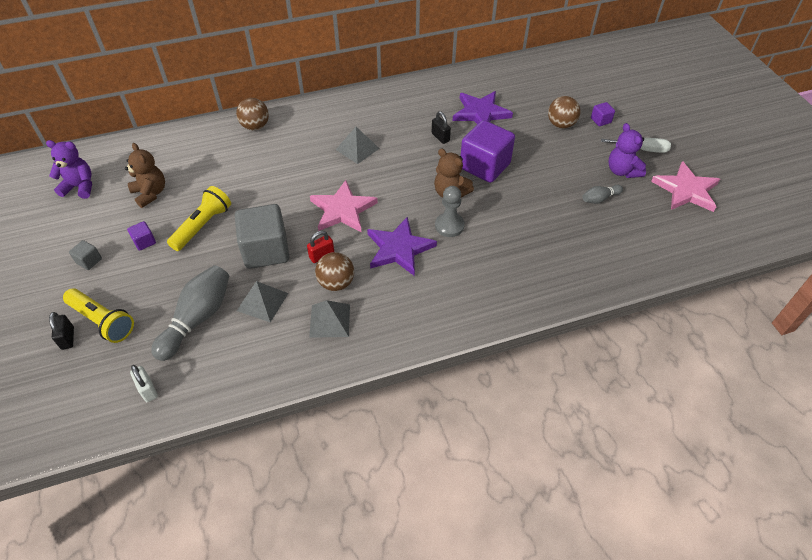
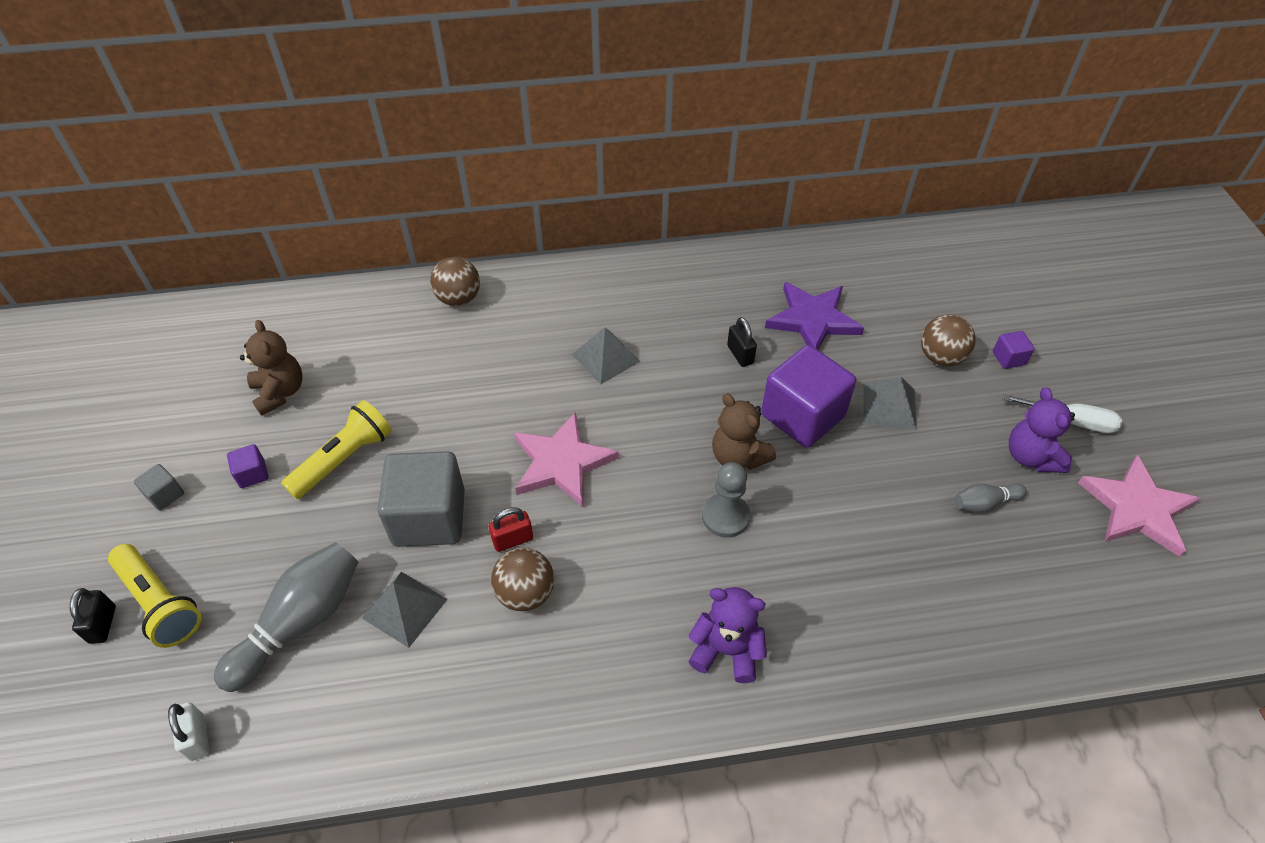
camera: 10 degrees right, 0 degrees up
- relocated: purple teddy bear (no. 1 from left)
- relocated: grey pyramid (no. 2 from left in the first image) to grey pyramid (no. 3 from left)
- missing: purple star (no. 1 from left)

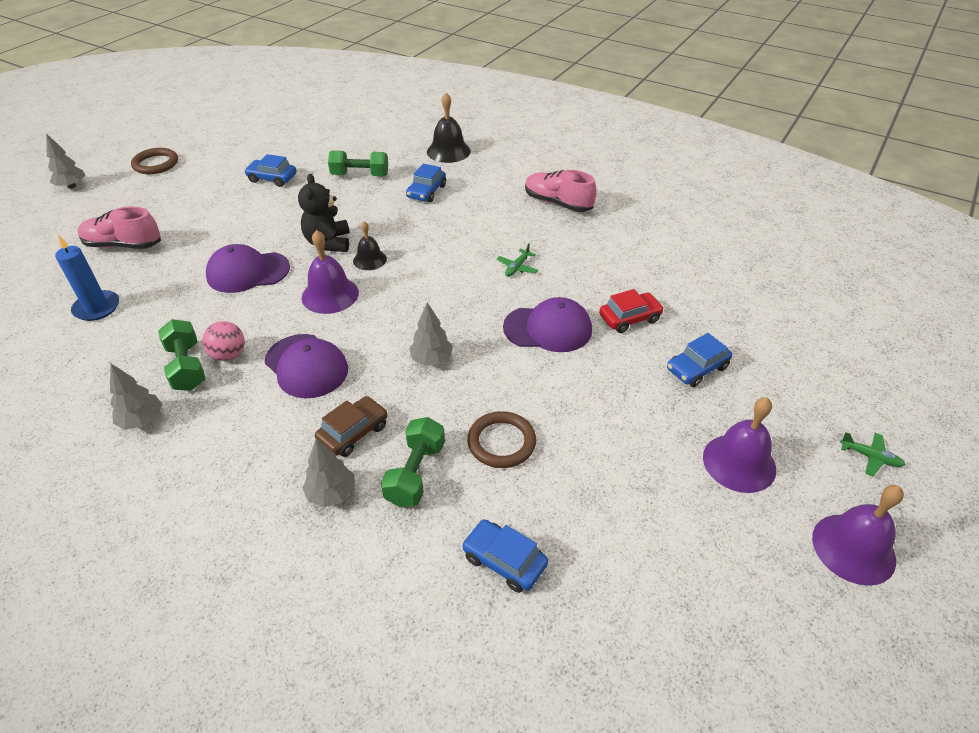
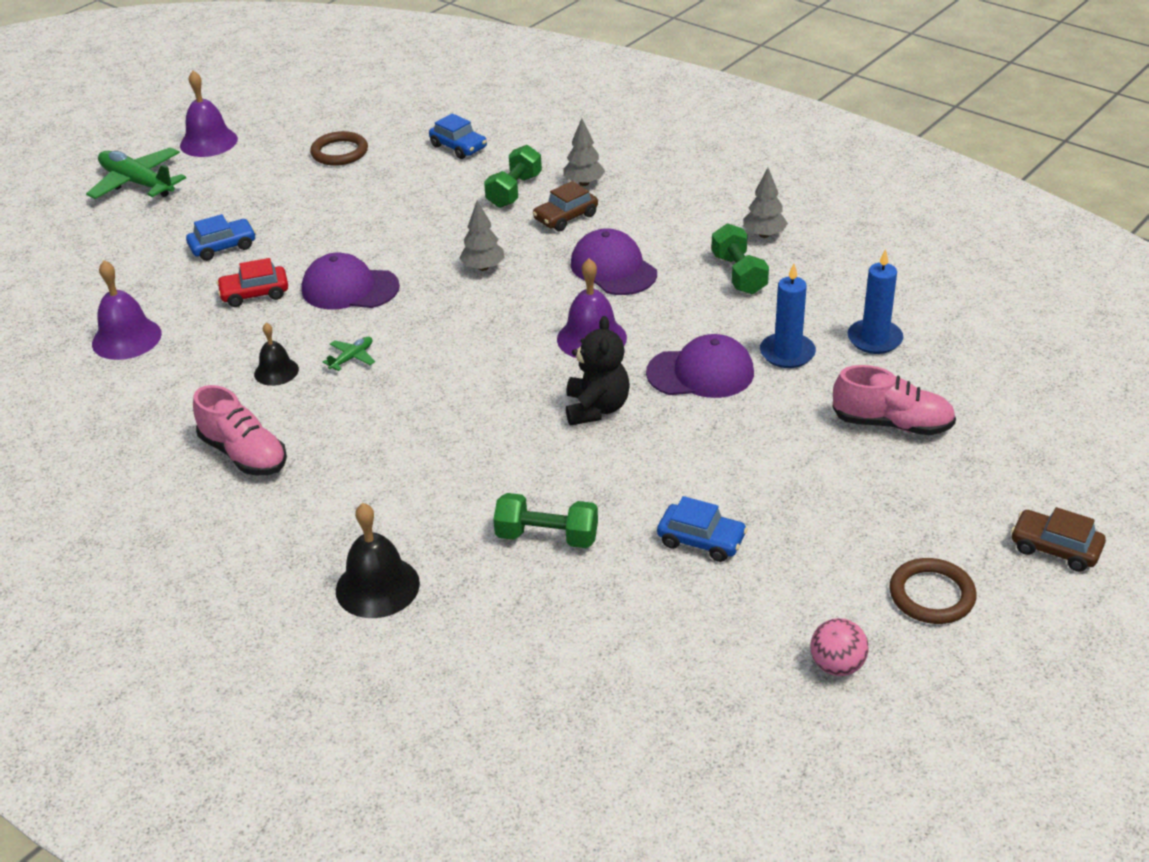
camera: 170 degrees left, 5 degrees down
- exchanged: grey tree (no. 1 from left) to brown car (no. 2 from left)
- relocated: pink ball
- relocated: black bell (no. 1 from left)
- missing: blue car (no. 2 from left)
- relocated: brown ring (no. 2 from left in the first image) to brown ring (no. 1 from left)
- relocated: purple bell (no. 2 from left in the first image) to purple bell (no. 1 from left)
- size: green plane (no. 2 from left in the first image) x2.20
- appeared: blue candle (no. 1 from left)

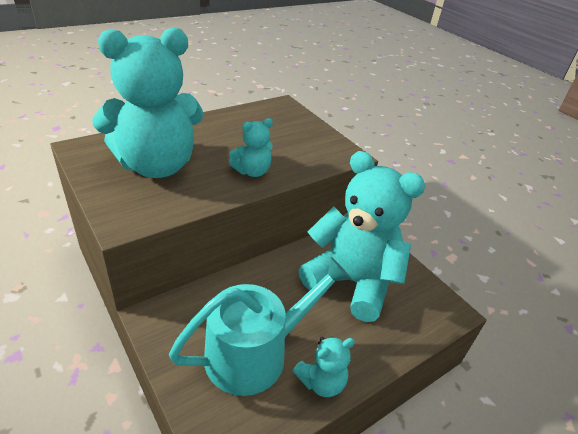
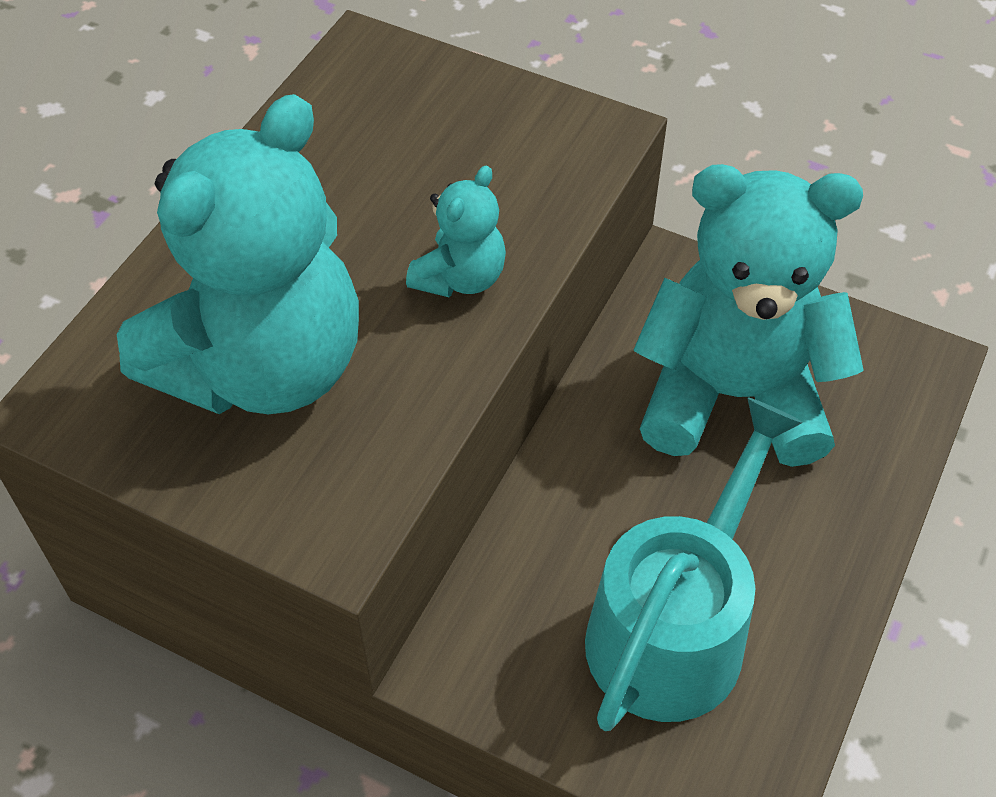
camera: 25 degrees left, 15 degrees up
- missing: turquoise teddy bear (no. 3 from left)

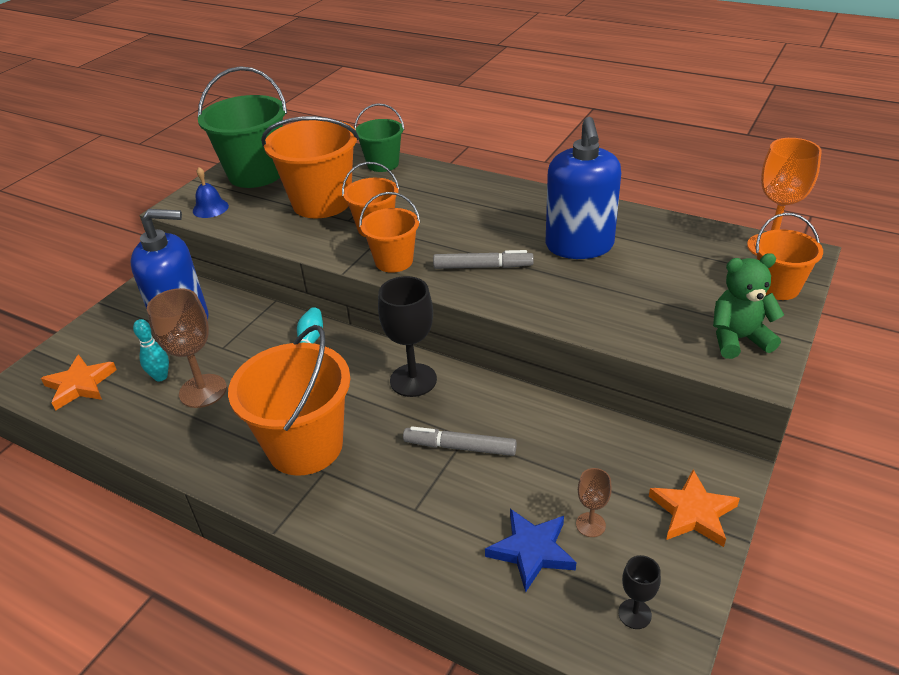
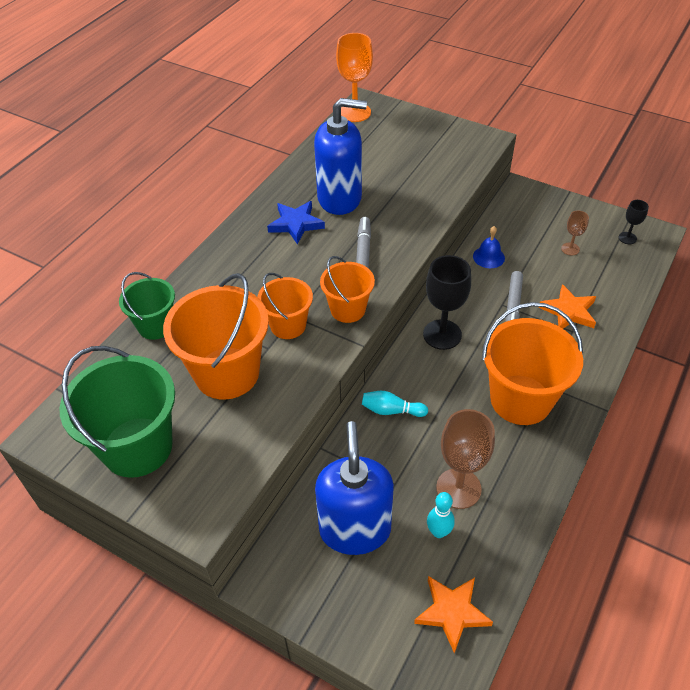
camera: 90 degrees left, 10 degrees up
- relocated: blue bell
- relocated: blue star
- relocated: orange star (no. 2 from left)
- missing: green teddy bear
- missing: orange bucket (no. 5 from left)

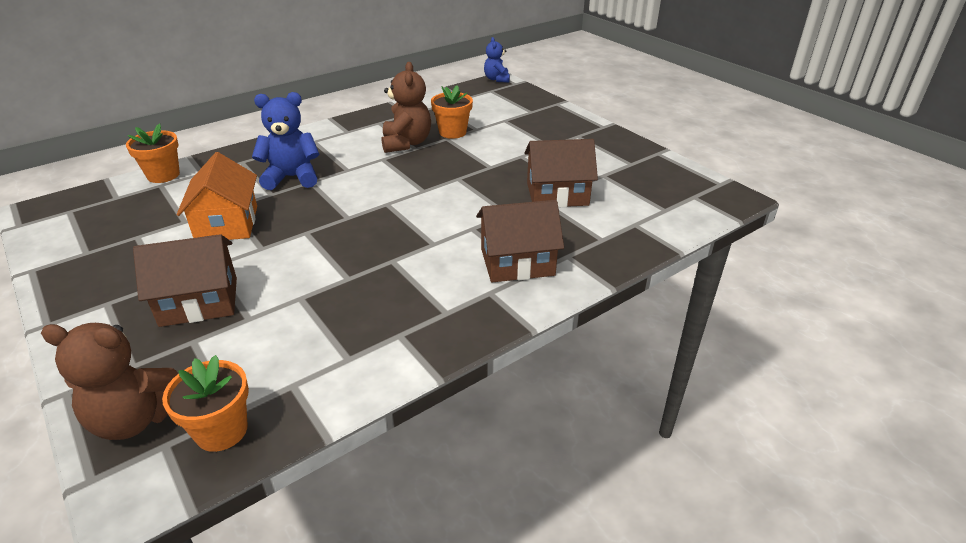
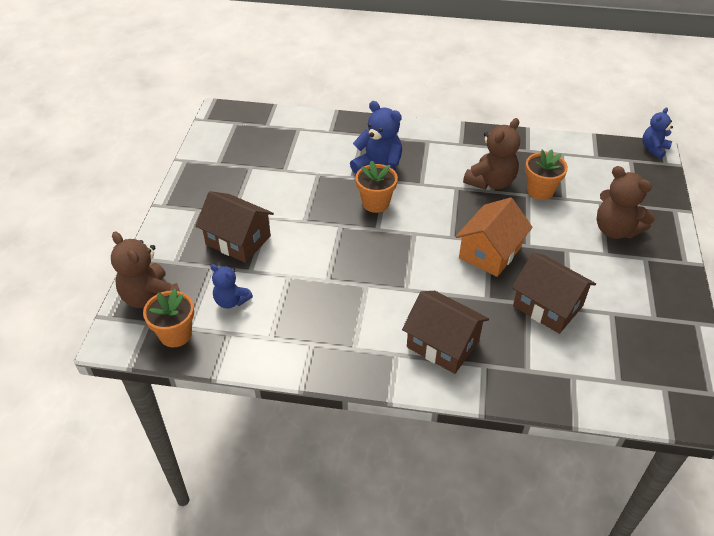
camera: 45 degrees right, 10 degrees up
- relocated: orange flower pot (no. 1 from left in the first image) to orange flower pot (no. 2 from left)
- relocated: orange house
- appeared: blue teddy bear (no. 1 from left)
- appeared: brown teddy bear (no. 3 from left)

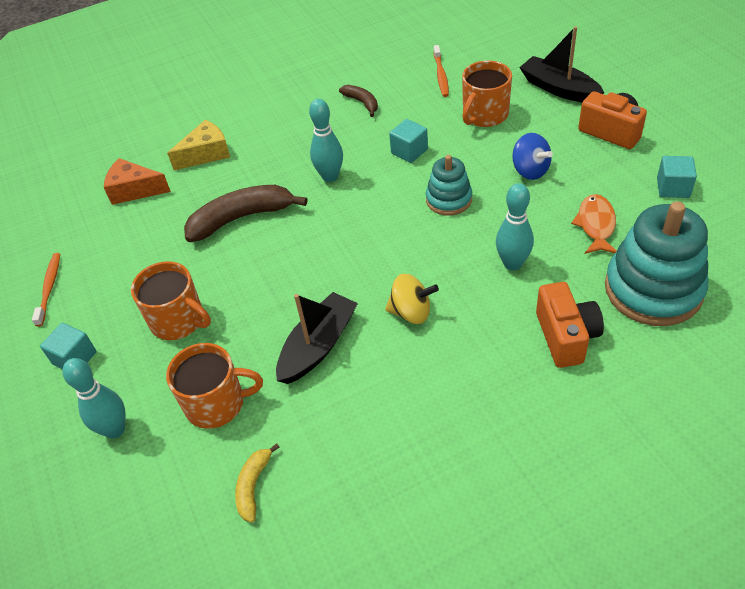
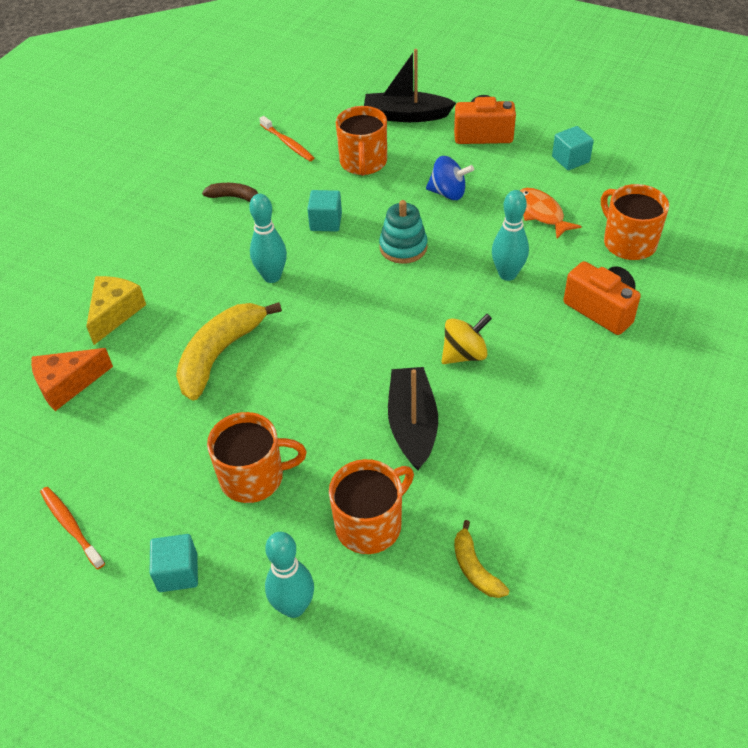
camera: 40 degrees left, 0 degrees up
- colour: brown banana (no. 1 from left) to yellow banana (no. 1 from left)
- exchanged: turquoise stacking toy (no. 2 from left) to orange mug (no. 4 from left)

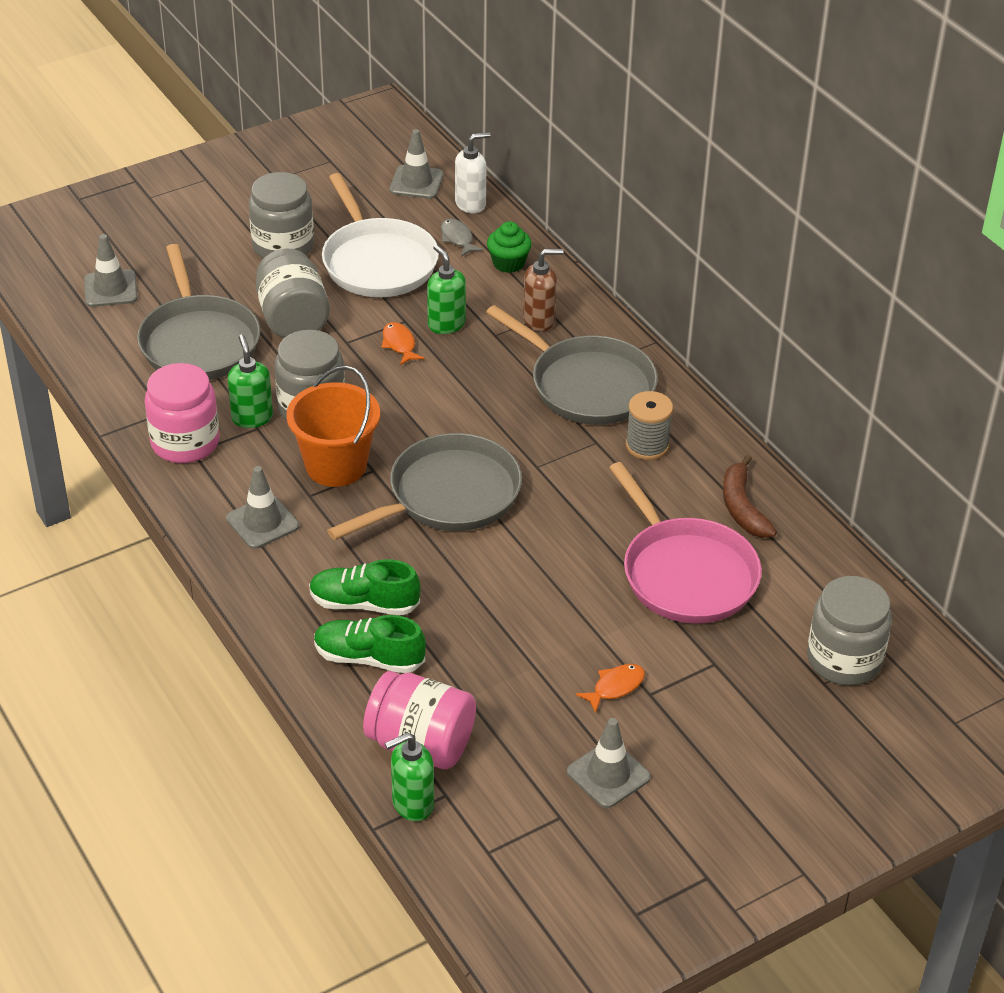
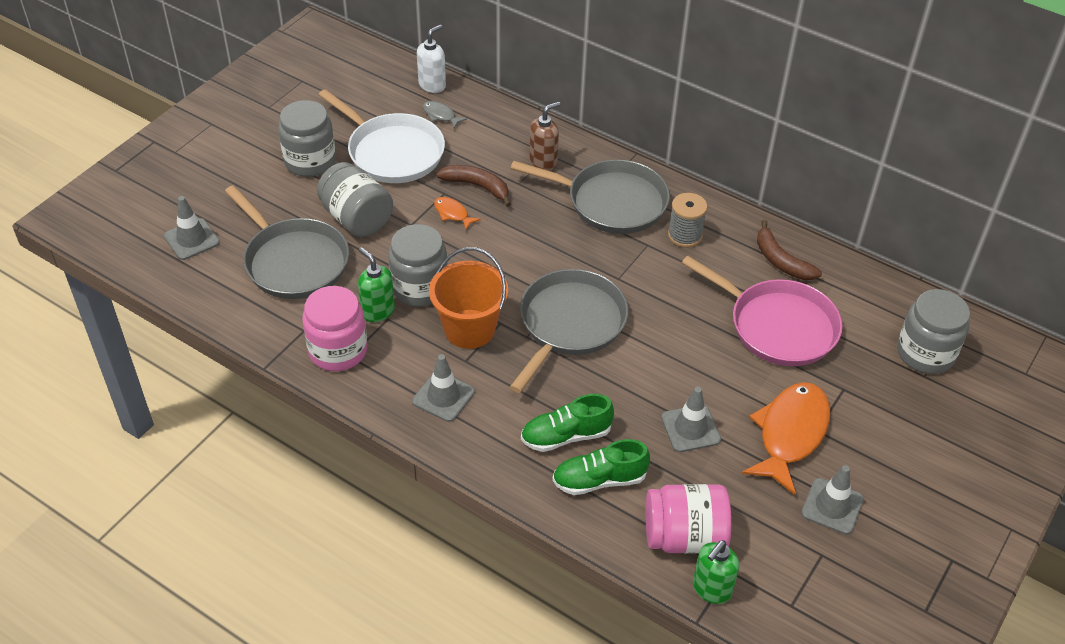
camera: 25 degrees left, 5 degrees up
- relocated: grey traffic cone (no. 3 from left)
- exchanged: green soap dispenser (no. 3 from left) to brown banana (no. 1 from left)
- missing: green cupcake
- size: orange fish (no. 2 from left) x2.24

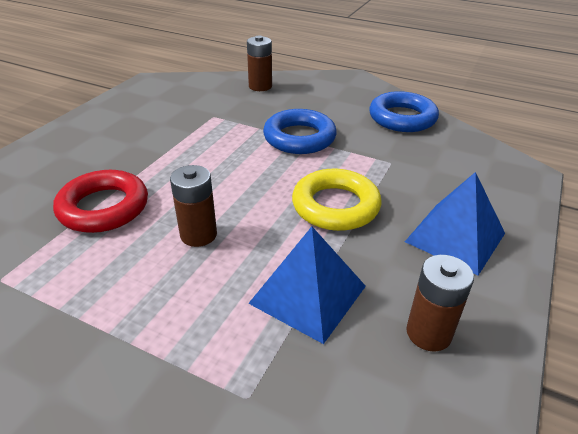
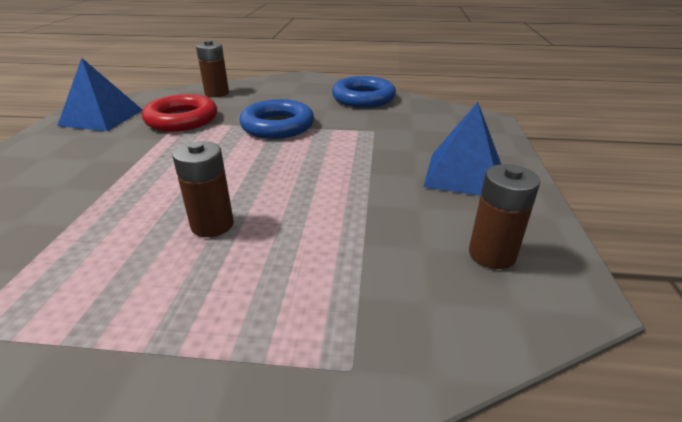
camera: 20 degrees left, 5 degrees down
- relocated: red ring
- relocated: blue pyramid (no. 1 from left)
- missing: yellow ring

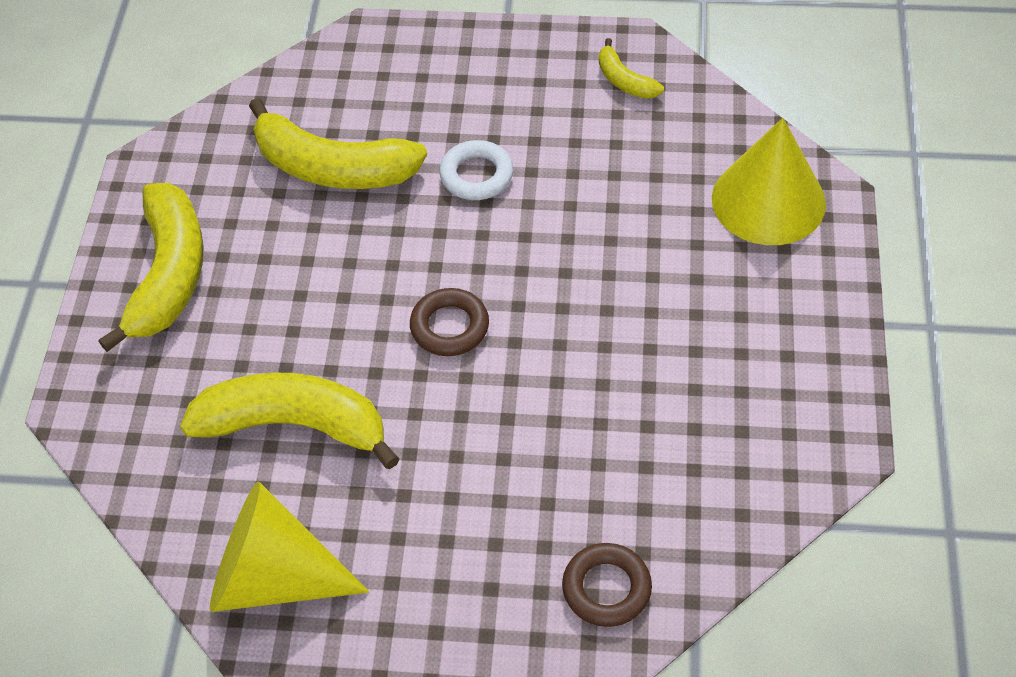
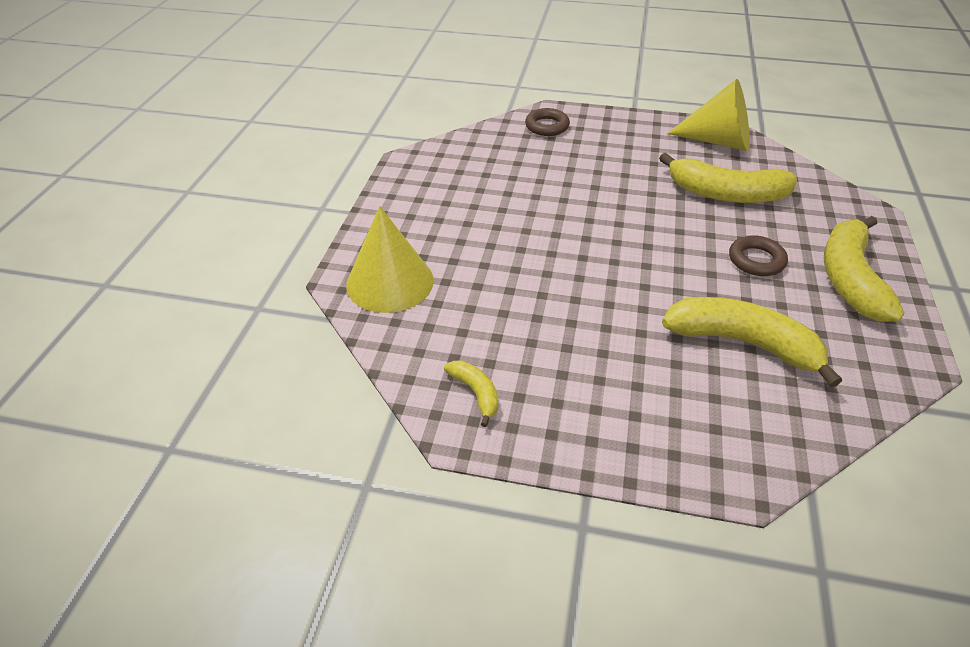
camera: 175 degrees left, 10 degrees down
- relocated: brown ring (no. 1 from left in the first image) to brown ring (no. 2 from left)
- missing: white ring

